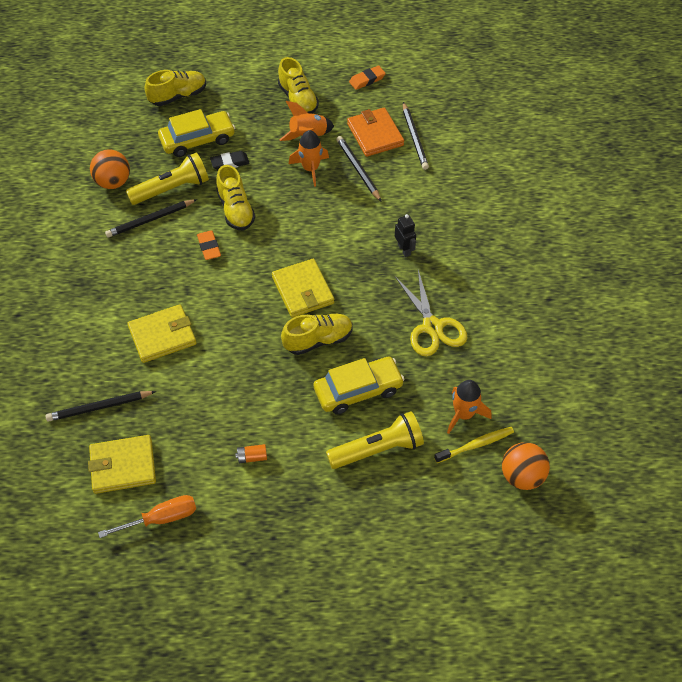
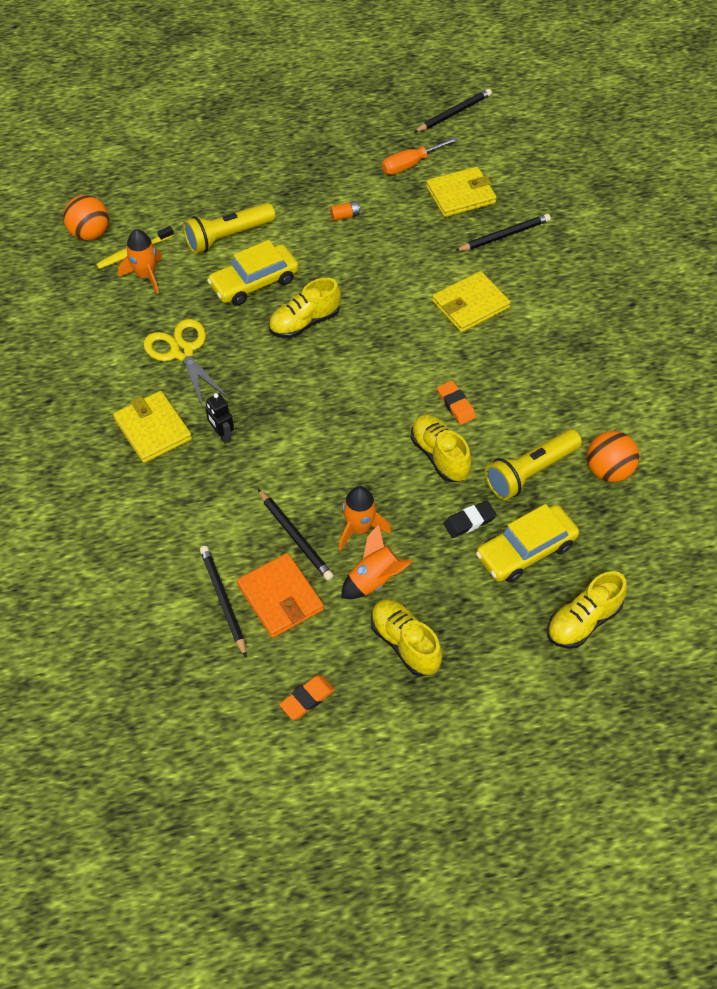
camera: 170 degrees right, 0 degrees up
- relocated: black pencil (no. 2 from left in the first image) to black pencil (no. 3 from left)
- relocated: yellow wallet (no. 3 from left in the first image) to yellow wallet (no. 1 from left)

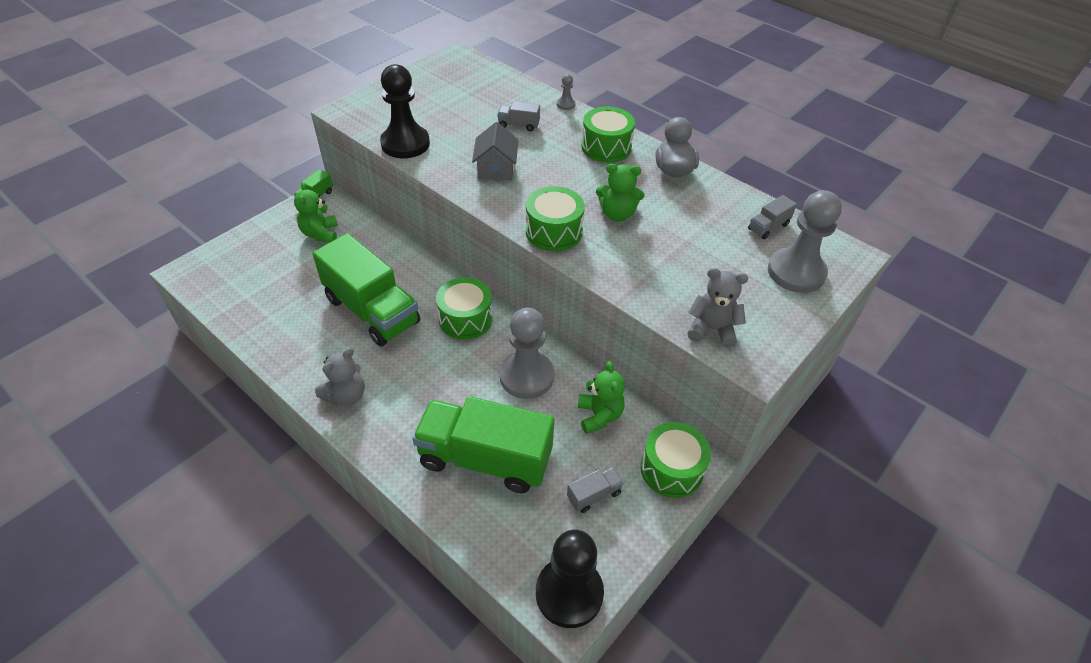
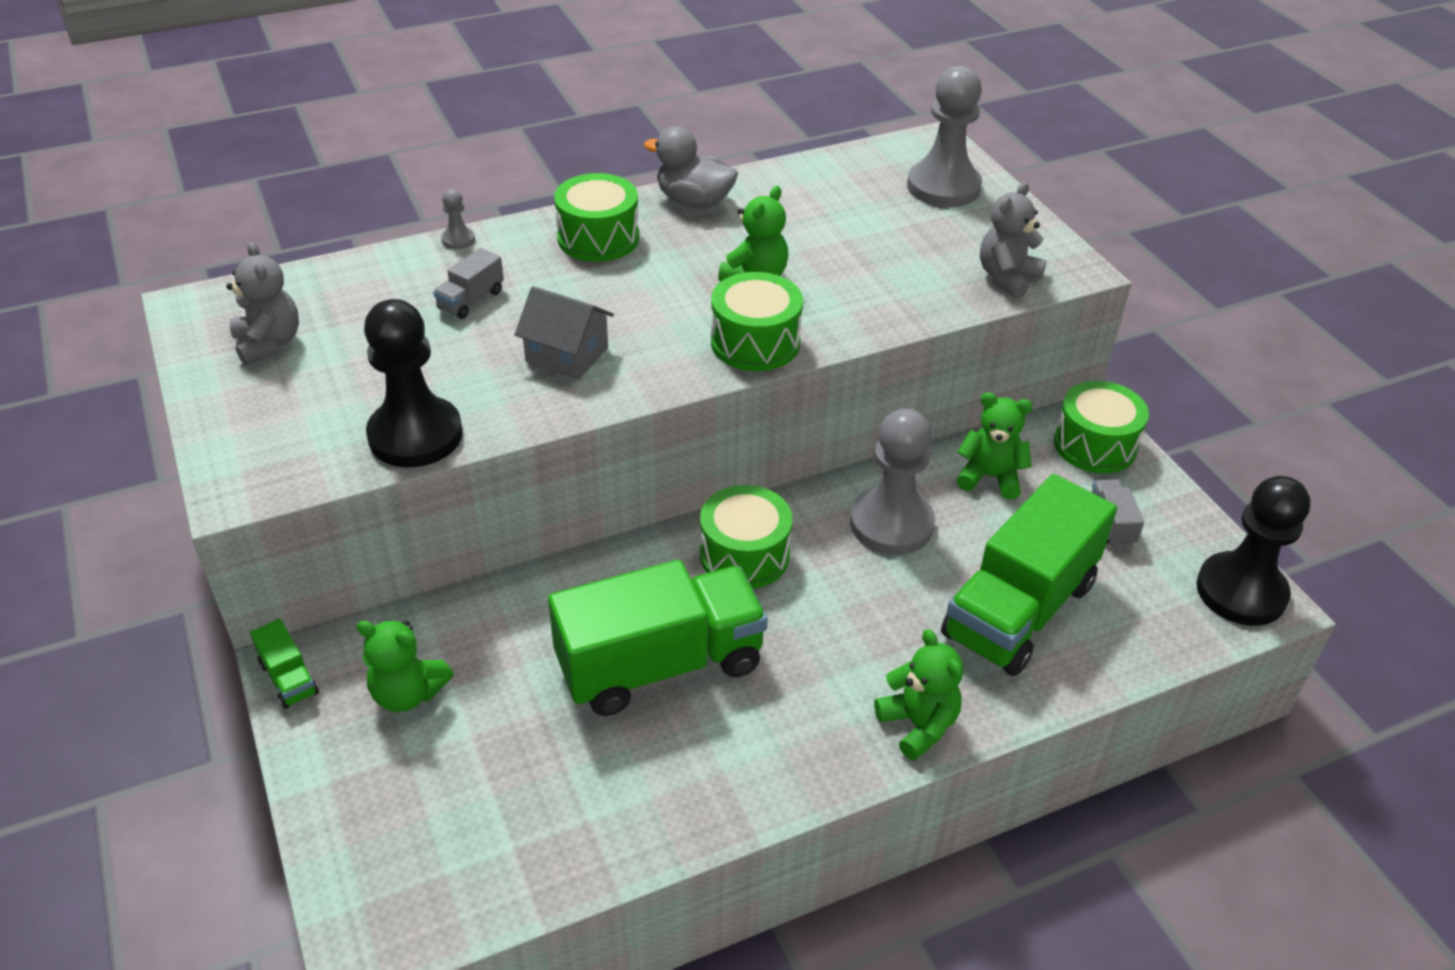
camera: 65 degrees left, 5 degrees down
- relocated: grey teddy bear (no. 1 from left)
- missing: grey truck (no. 3 from left)
- appeared: green teddy bear (no. 3 from left)

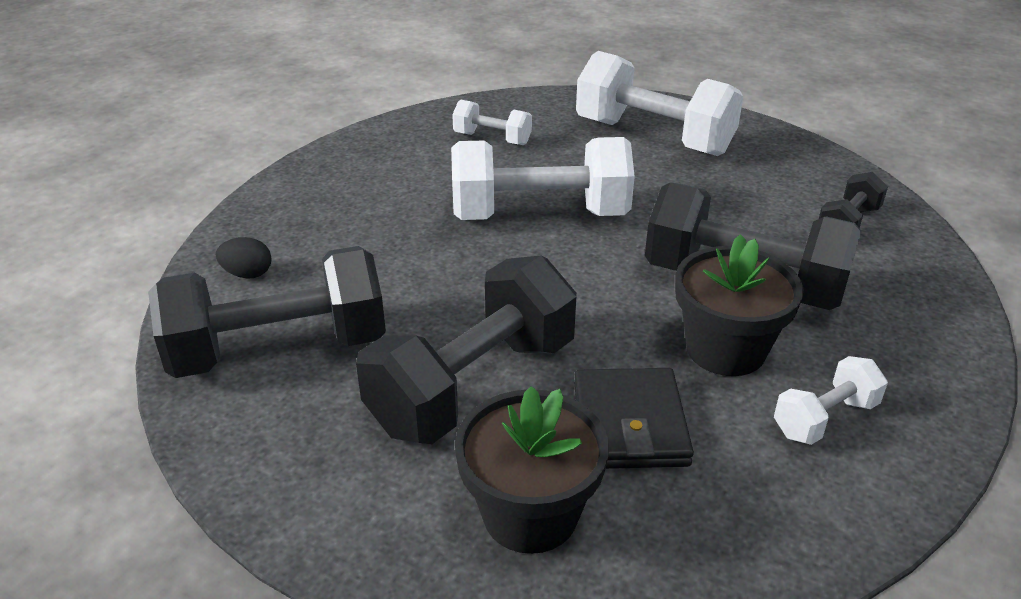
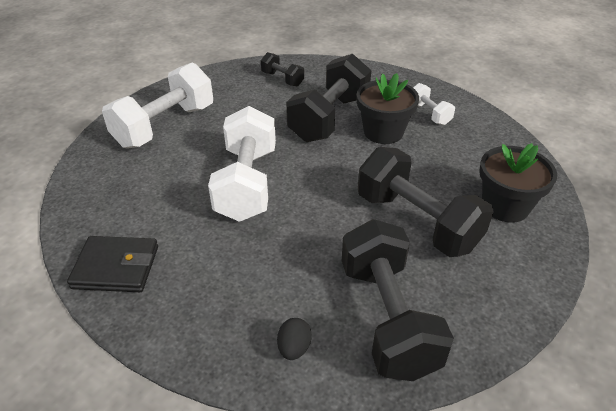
camera: 85 degrees left, 5 degrees up
- missing: white dumbbell (no. 1 from left)
- relocated: black wallet

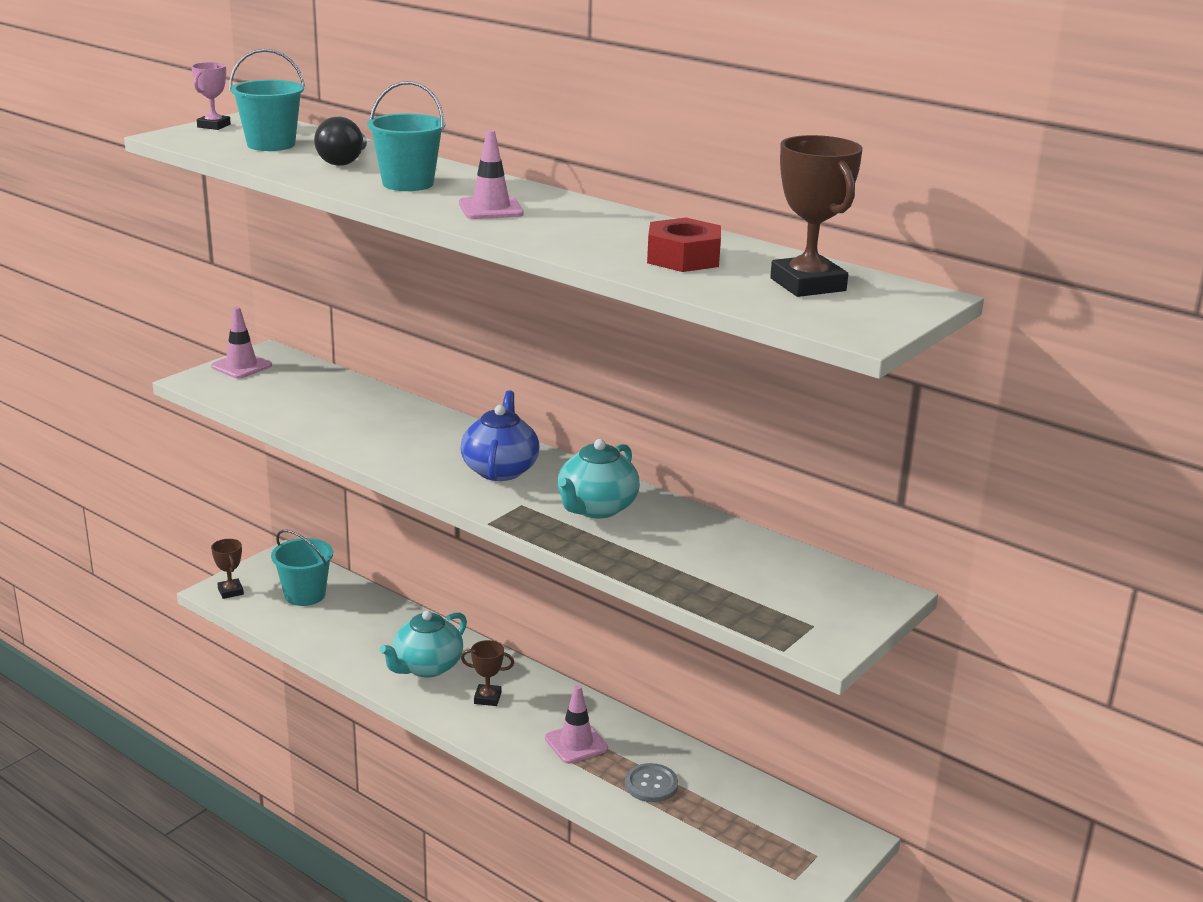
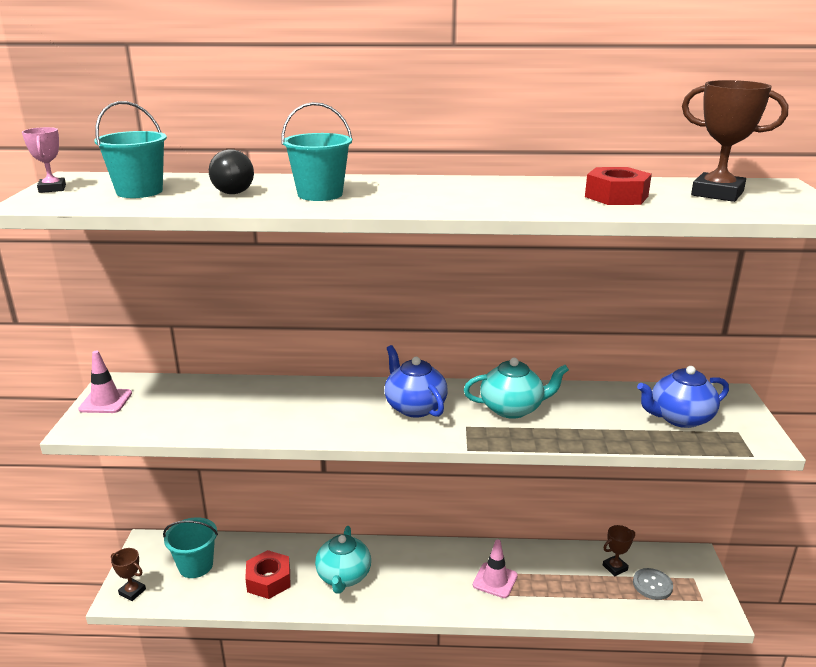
camera: 35 degrees left, 0 degrees up
- missing: pink traffic cone (no. 2 from left)
- relocated: brown trophy (no. 2 from left)
- spun: turquoise teapot (no. 2 from left) 90 degrees counterclockwise
- relocated: grey button
- appeared: red nut (no. 1 from left)
- appeared: blue teapot (no. 2 from left)

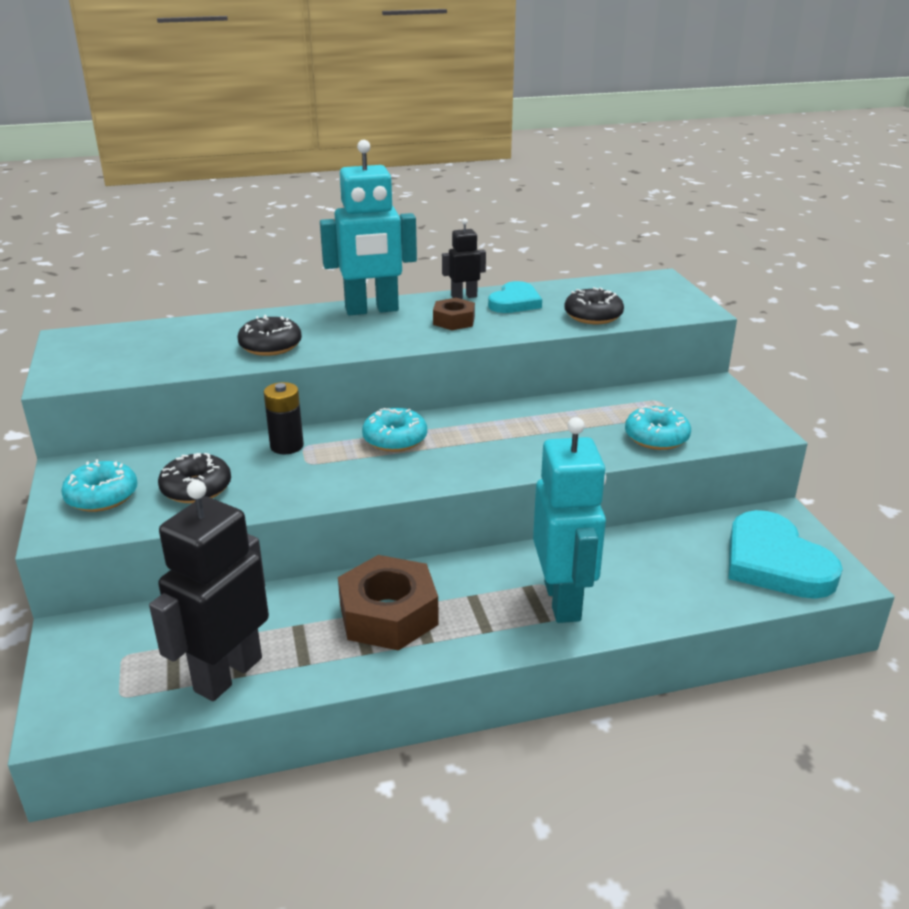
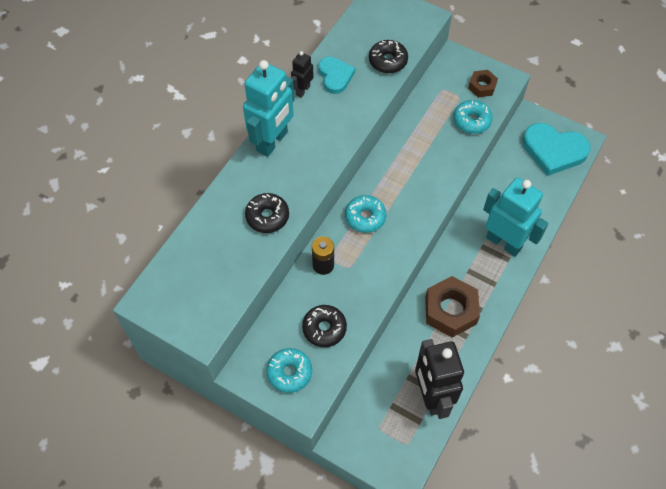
camera: 45 degrees left, 30 degrees up
- relocated: brown nut (no. 2 from left)

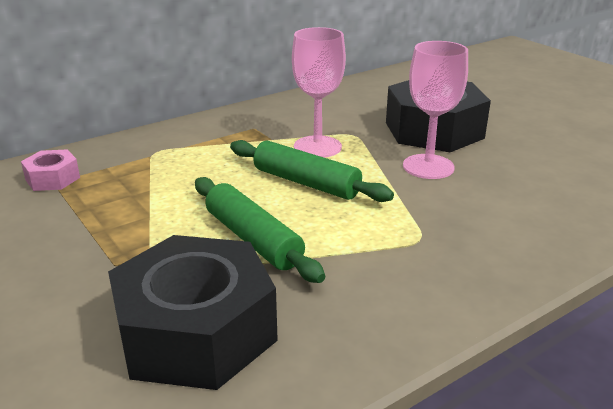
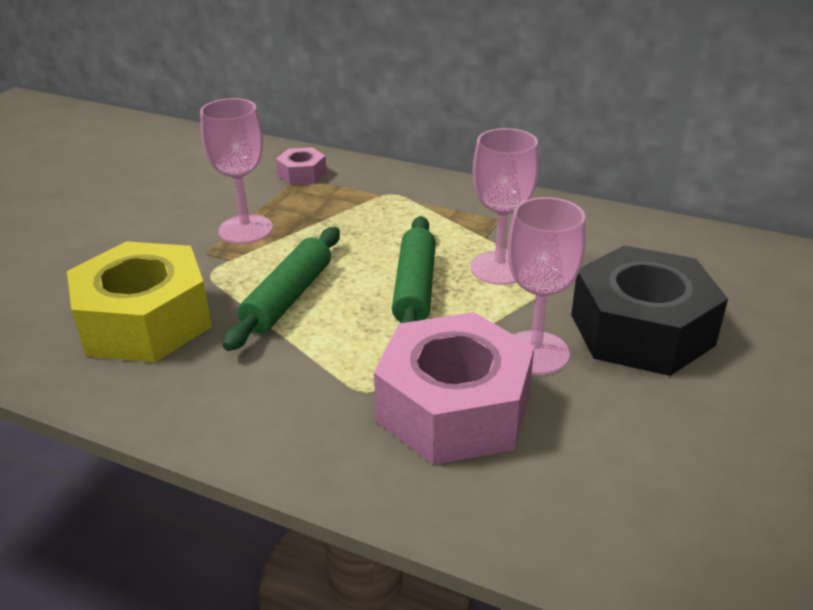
camera: 60 degrees right, 5 degrees up
- colour: black nut (no. 1 from left) to yellow nut
- appeared: pink goblet (no. 1 from left)
- appeared: pink nut (no. 2 from left)

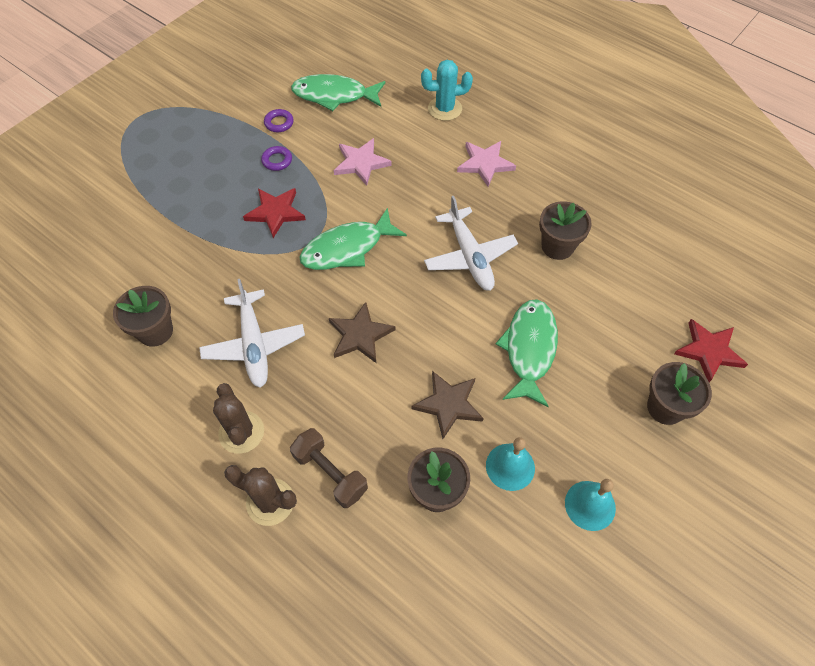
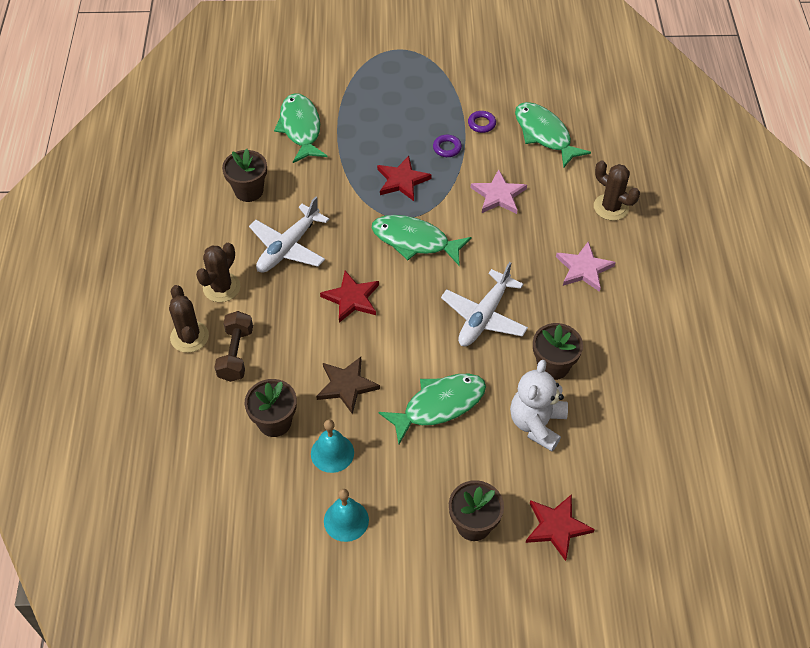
camera: 50 degrees right, 5 degrees down
- colour: brown star (no. 1 from left) to red star (no. 1 from left)
- colour: turquoise cactus to brown cactus (no. 3 from left)
- appeared: green fish (no. 1 from left)
- appeared: white teddy bear

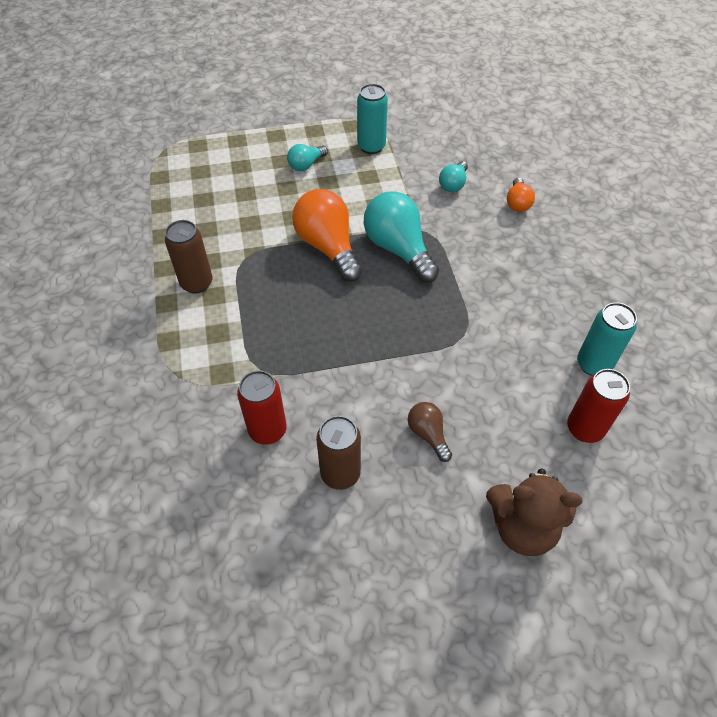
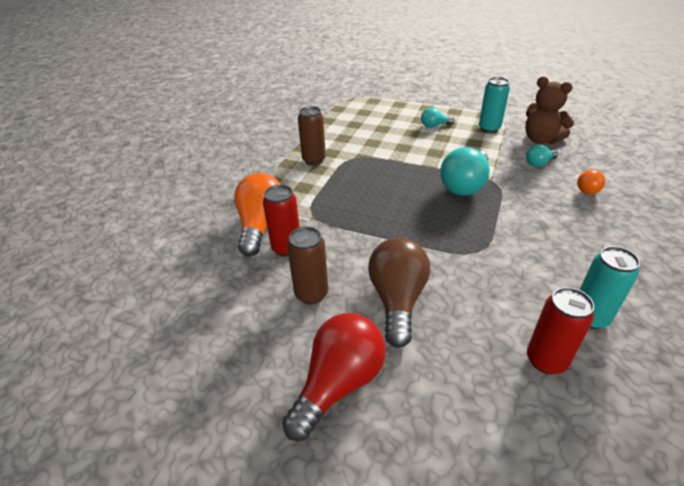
camera: 35 degrees right, 15 degrees down
- relocated: orange light bulb (no. 1 from left)
- spun: turquoise light bulb (no. 2 from left) 150 degrees counterclockwise
- size: brown light bulb x1.94
- relocated: brown teddy bear
- appeared: red light bulb

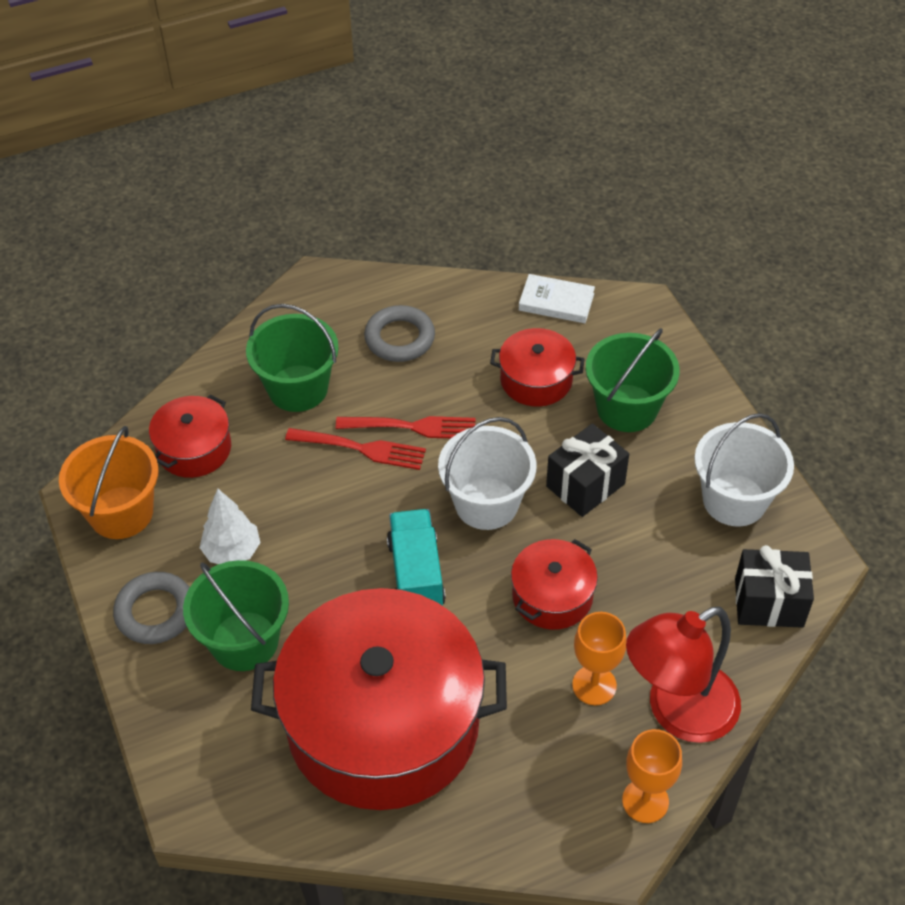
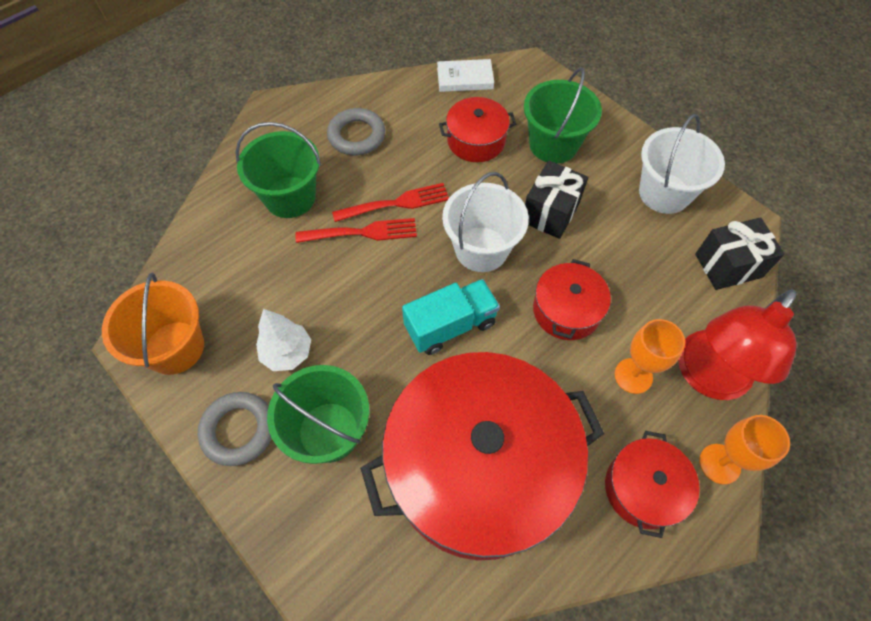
camera: 20 degrees left, 10 degrees up
- relocated: red pot (no. 1 from left in the first image) to red pot (no. 4 from left)
- spun: turquoise truck 90 degrees clockwise

